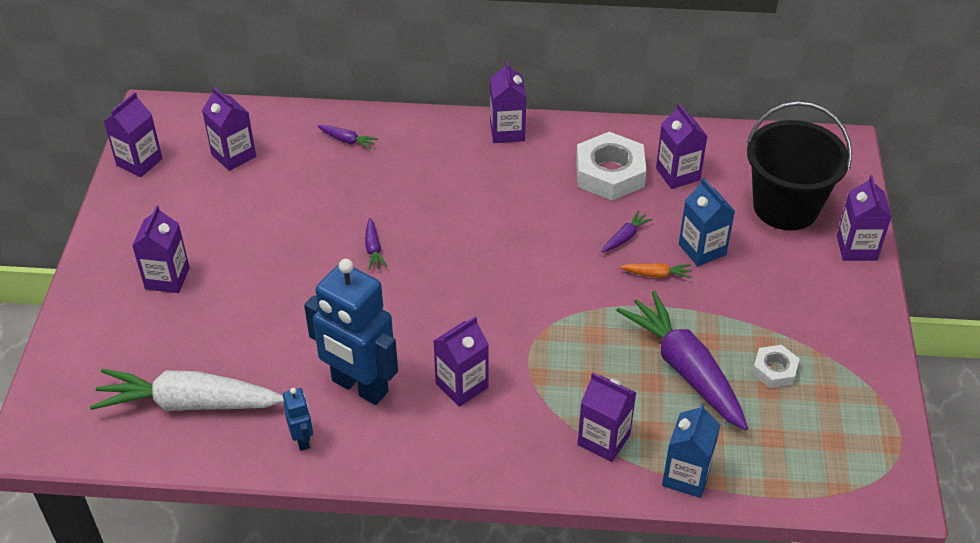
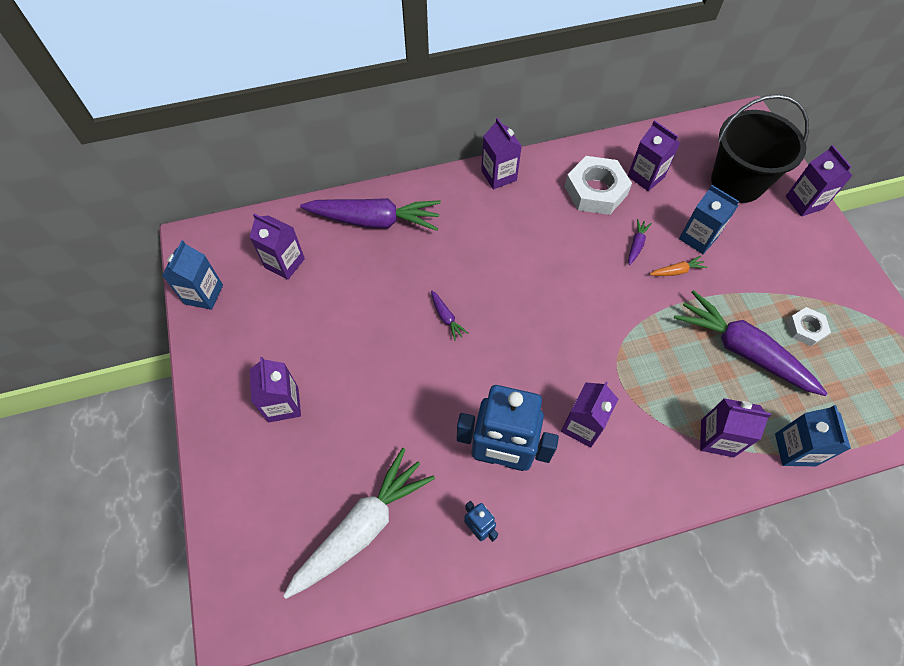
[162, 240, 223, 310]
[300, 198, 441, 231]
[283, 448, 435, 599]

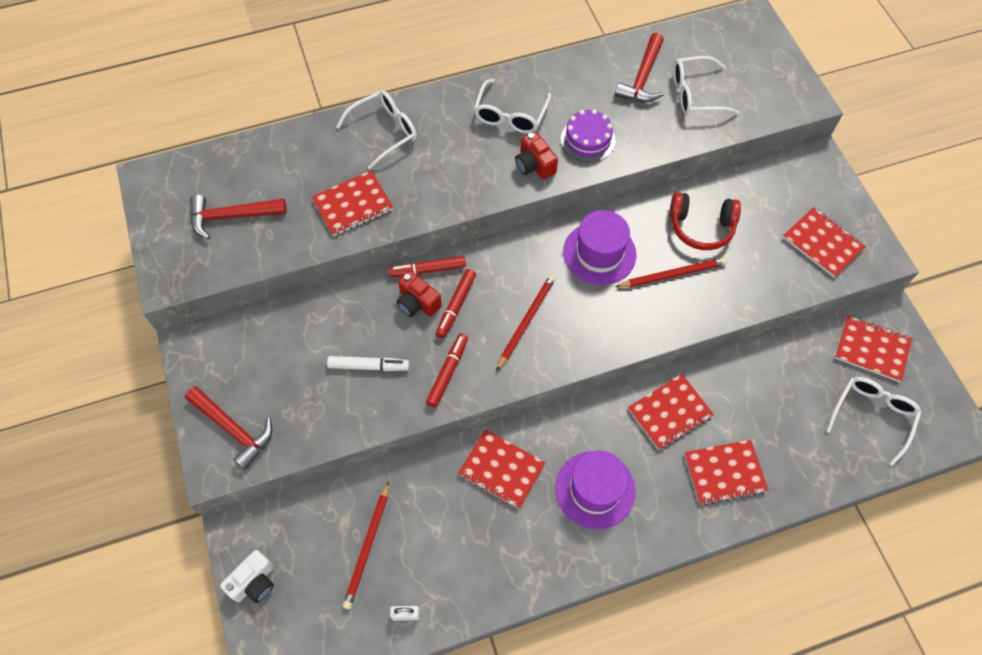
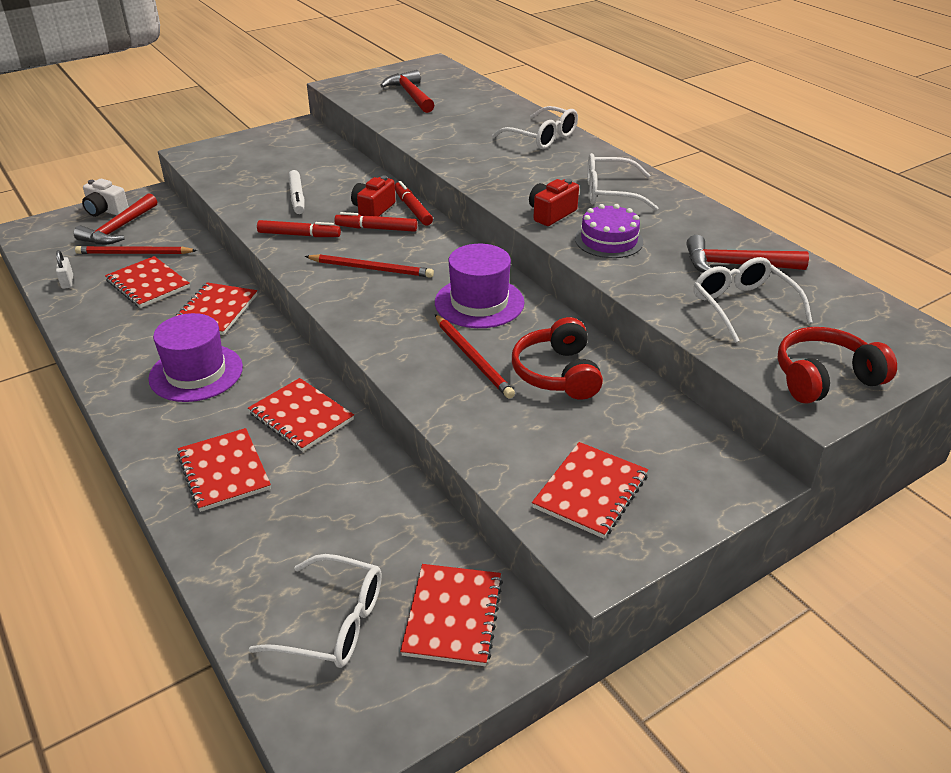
[105, 256, 190, 308]
[74, 193, 157, 245]
[777, 327, 897, 404]

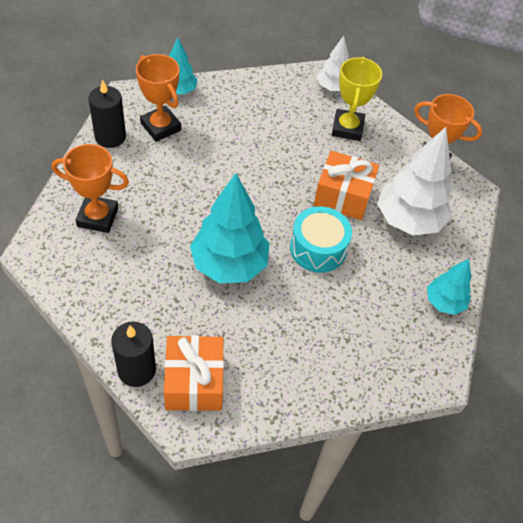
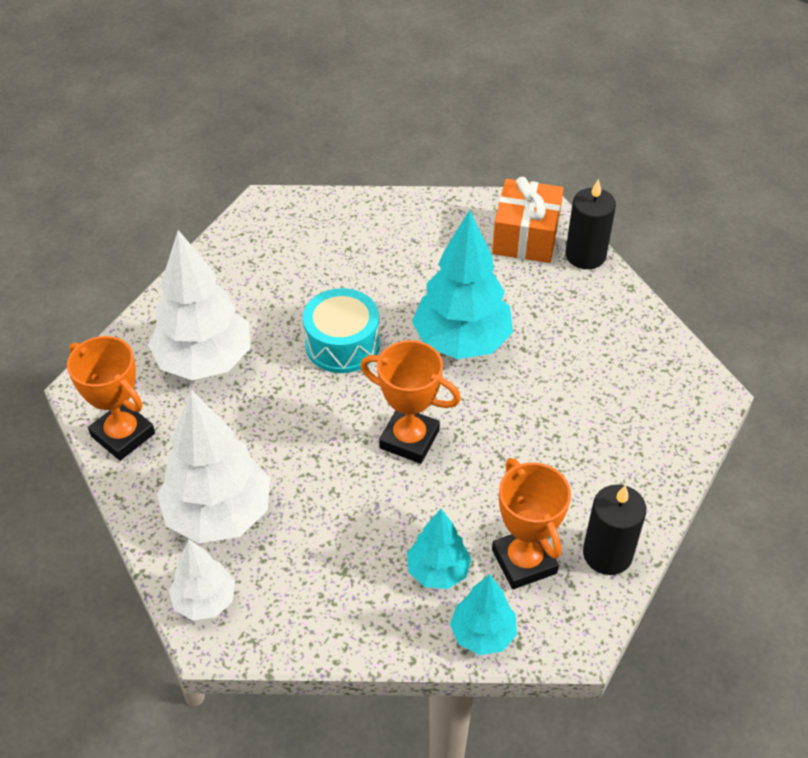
[157, 390, 270, 543]
[360, 340, 461, 464]
[314, 151, 379, 220] (first image)
[407, 509, 471, 589]

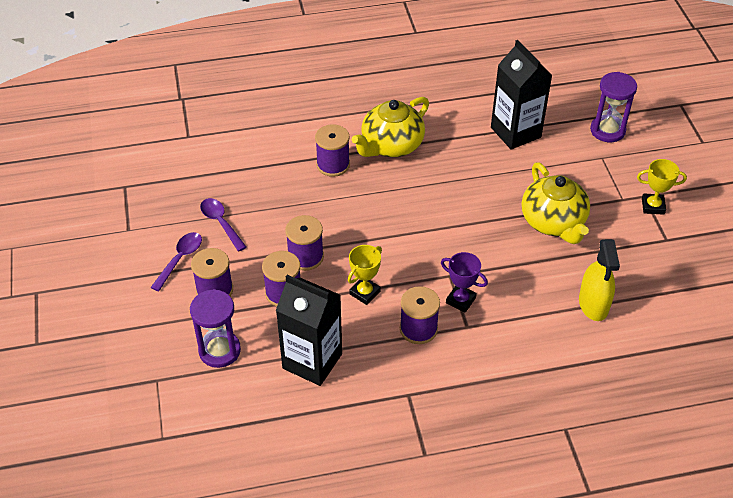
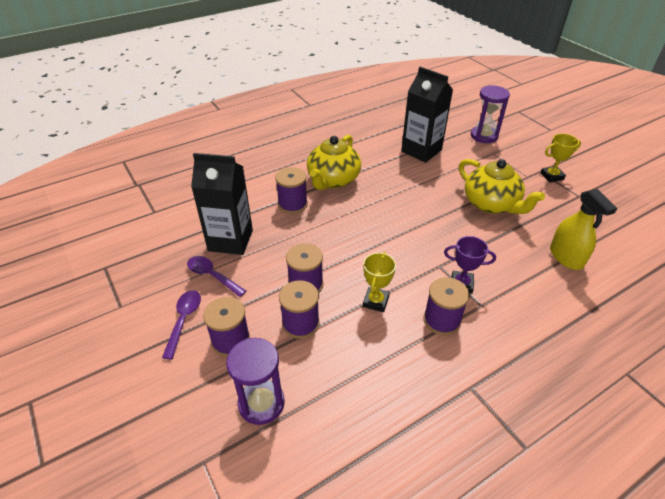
[191, 153, 253, 255]

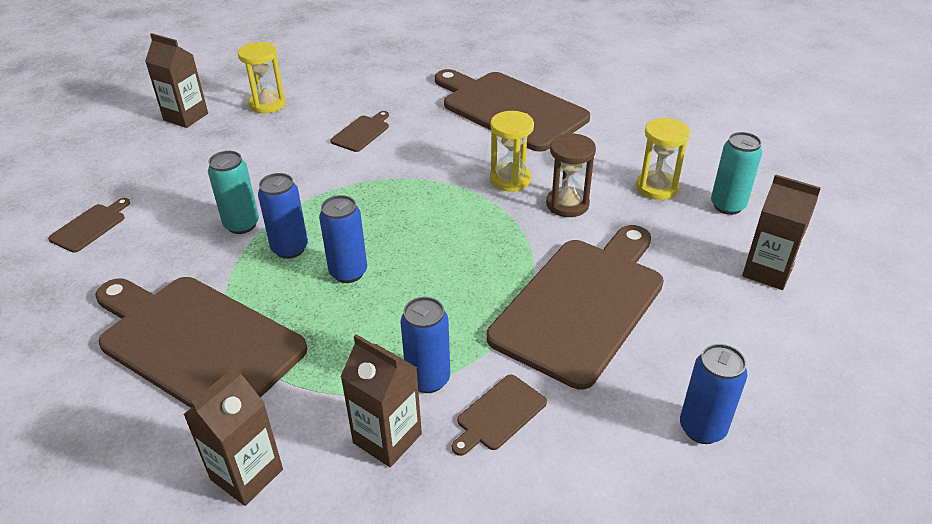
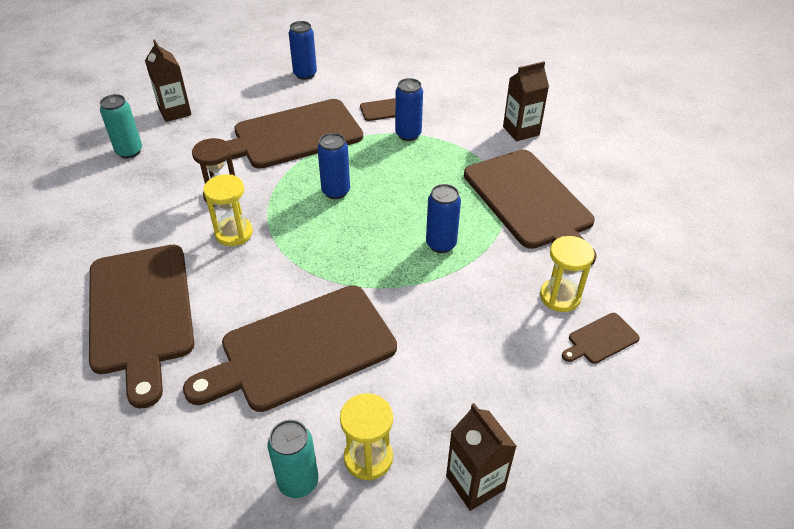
[183, 285, 397, 412]
[540, 236, 595, 312]
[268, 420, 319, 498]
[317, 133, 350, 199]
[341, 334, 422, 467] (first image)

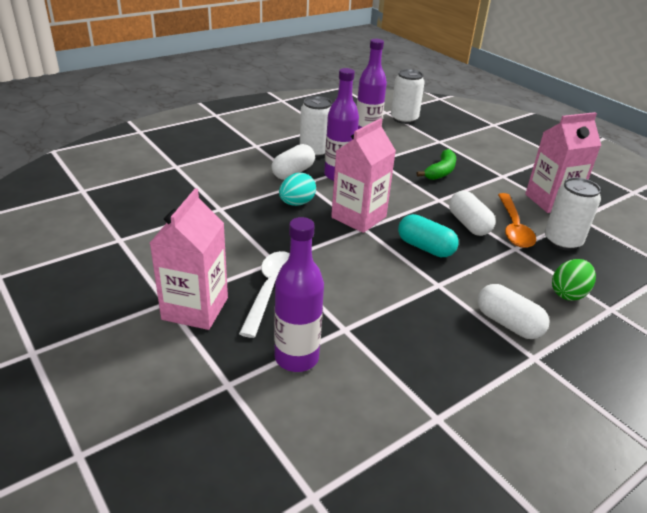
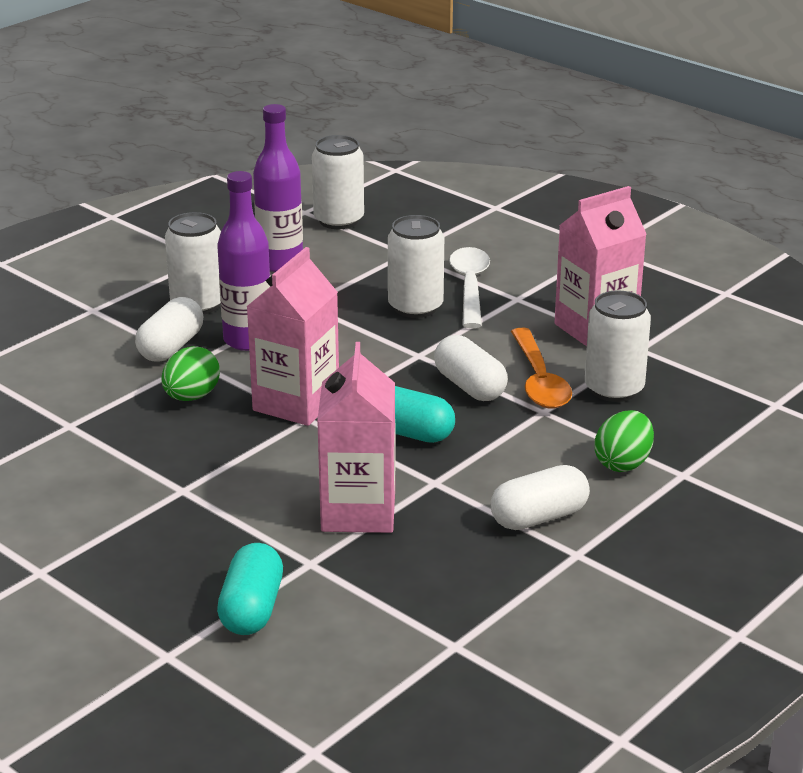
[388, 215, 444, 318]
[161, 346, 220, 401]
[317, 342, 396, 533]
[217, 543, 283, 635]
[449, 247, 490, 328]
[491, 465, 590, 530]

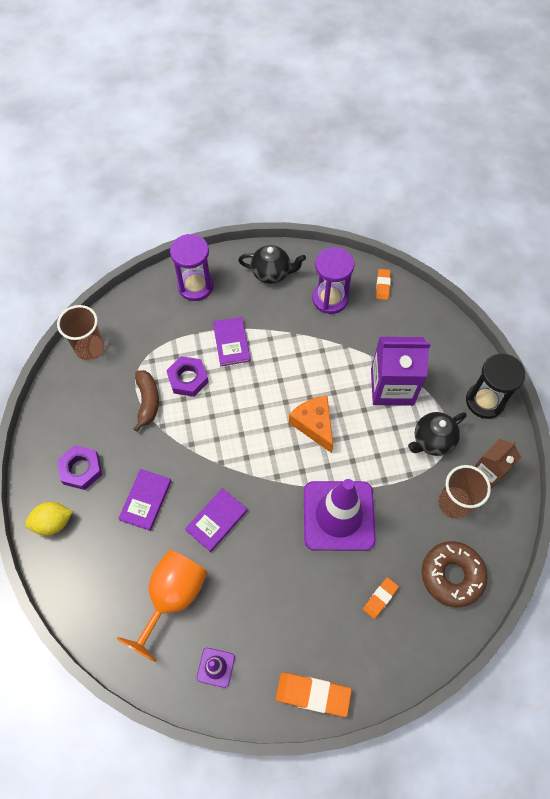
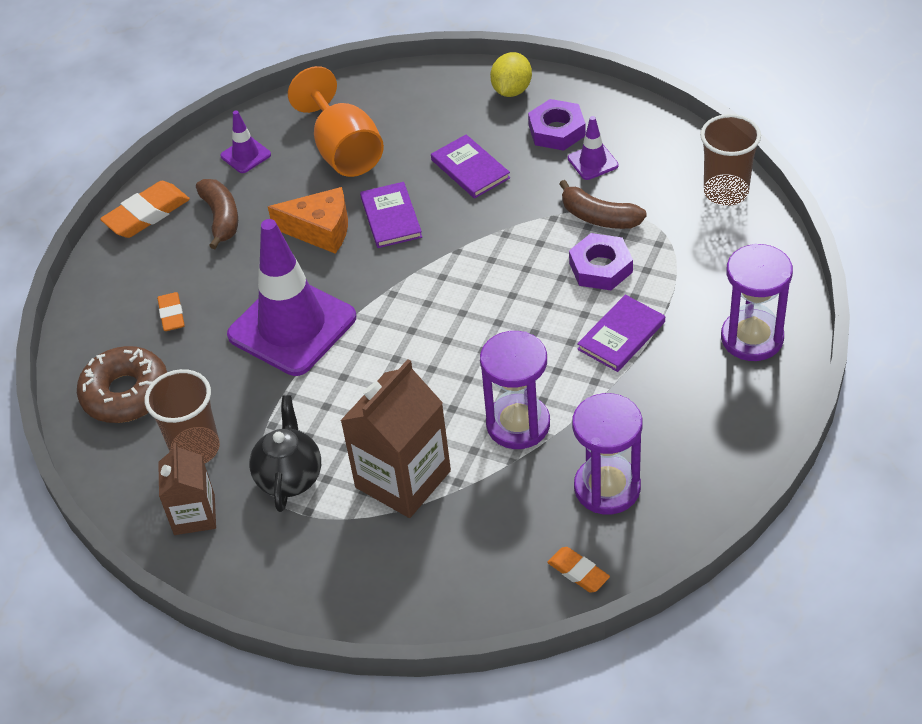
[238, 245, 306, 284] (first image)
[577, 295, 665, 372]
[340, 359, 451, 518]
[466, 353, 525, 419] (first image)
[268, 187, 348, 254]
[568, 116, 619, 180]
[196, 179, 238, 249]
[480, 331, 550, 449]

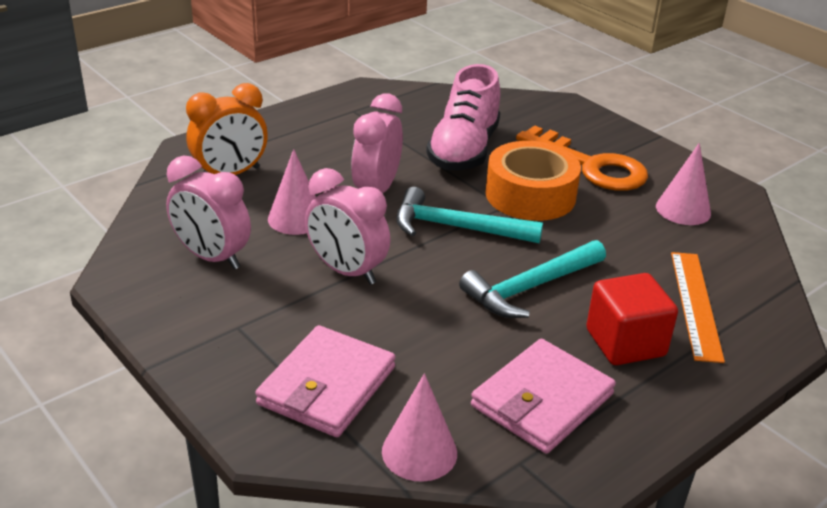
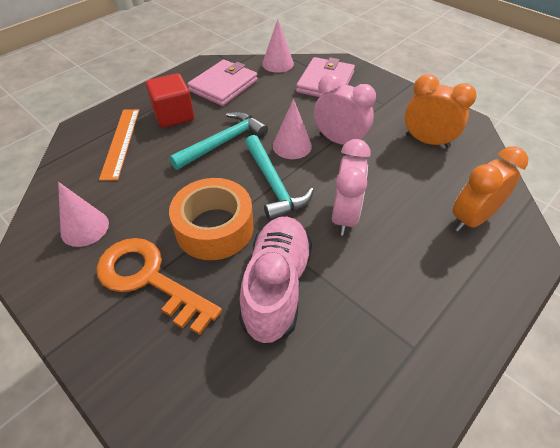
[273, 99, 312, 159]
[405, 74, 476, 148]
[245, 135, 314, 221]

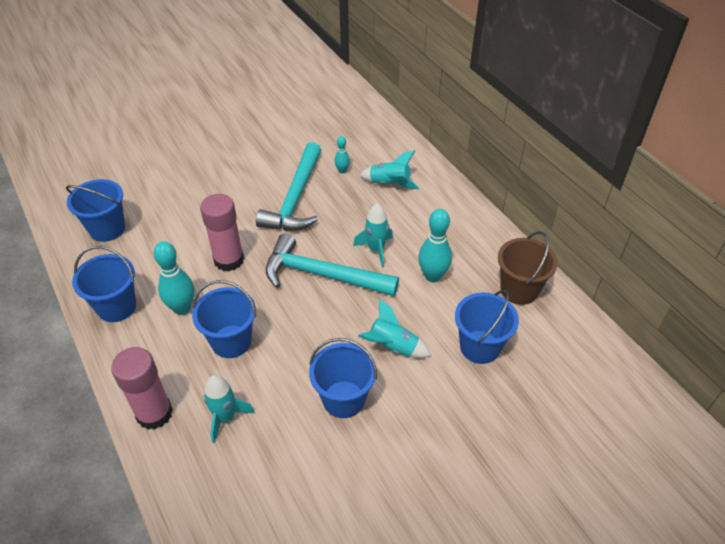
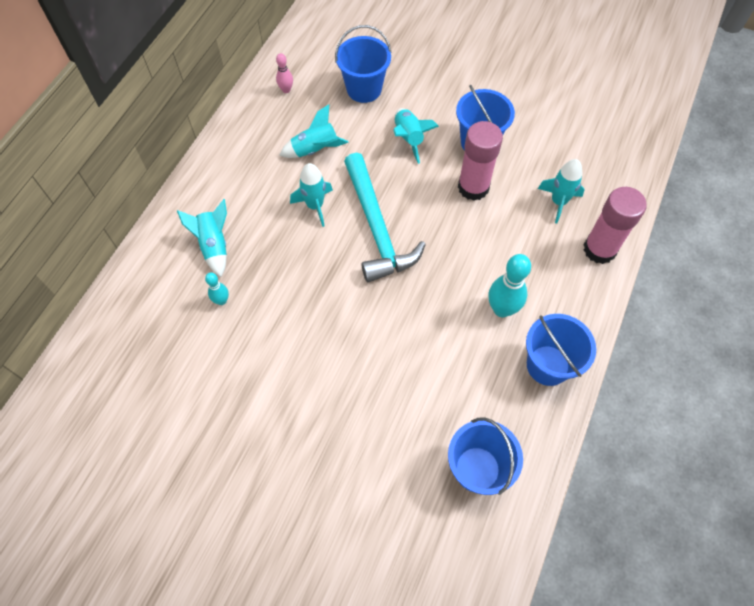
[256, 142, 321, 231] (first image)
[458, 121, 503, 201]
[279, 104, 349, 158]
[276, 53, 293, 93]
[192, 280, 256, 358] (first image)

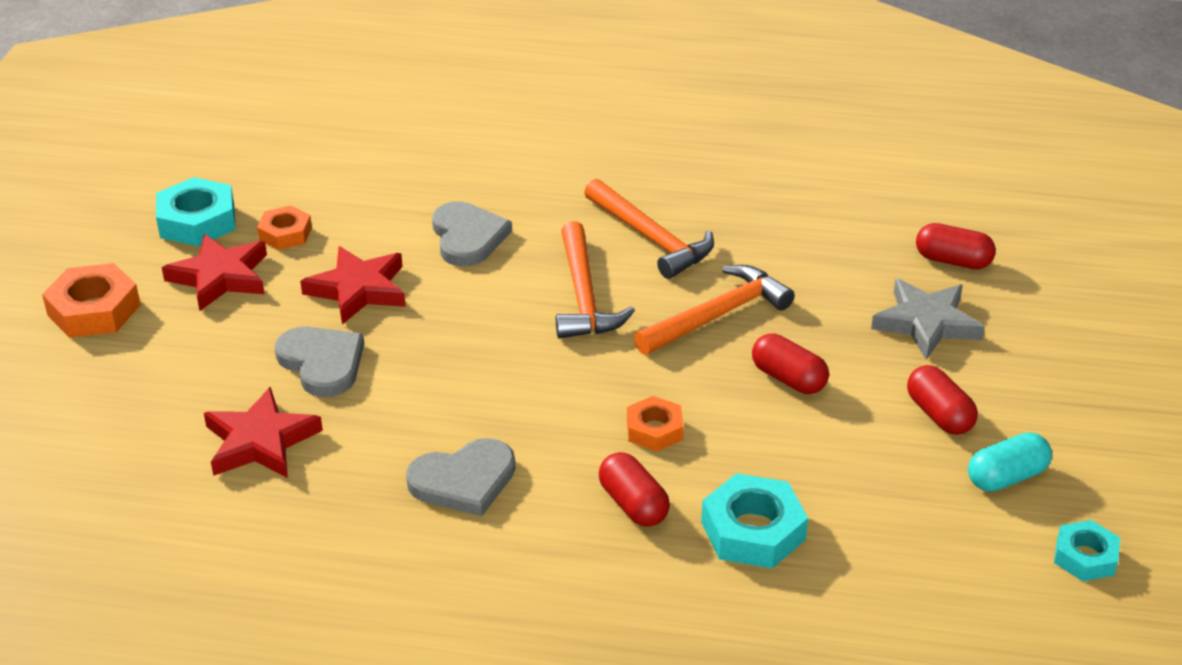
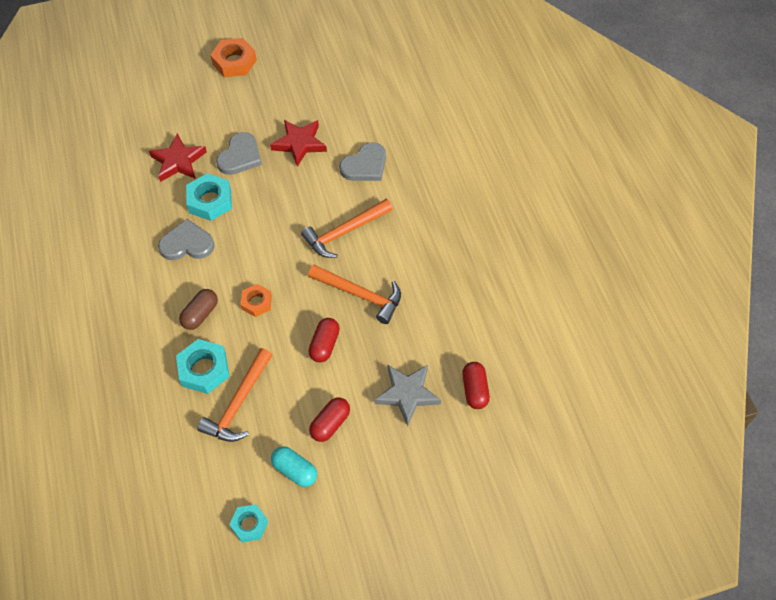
[186, 173, 232, 221]
[197, 348, 272, 442]
[257, 205, 312, 250] (first image)
[162, 234, 267, 311] (first image)
[158, 219, 215, 260]
[179, 289, 218, 330]

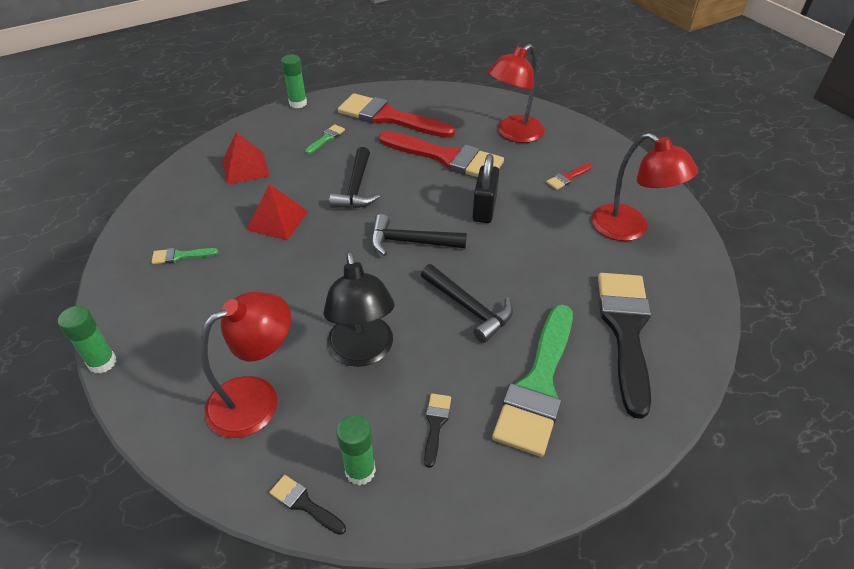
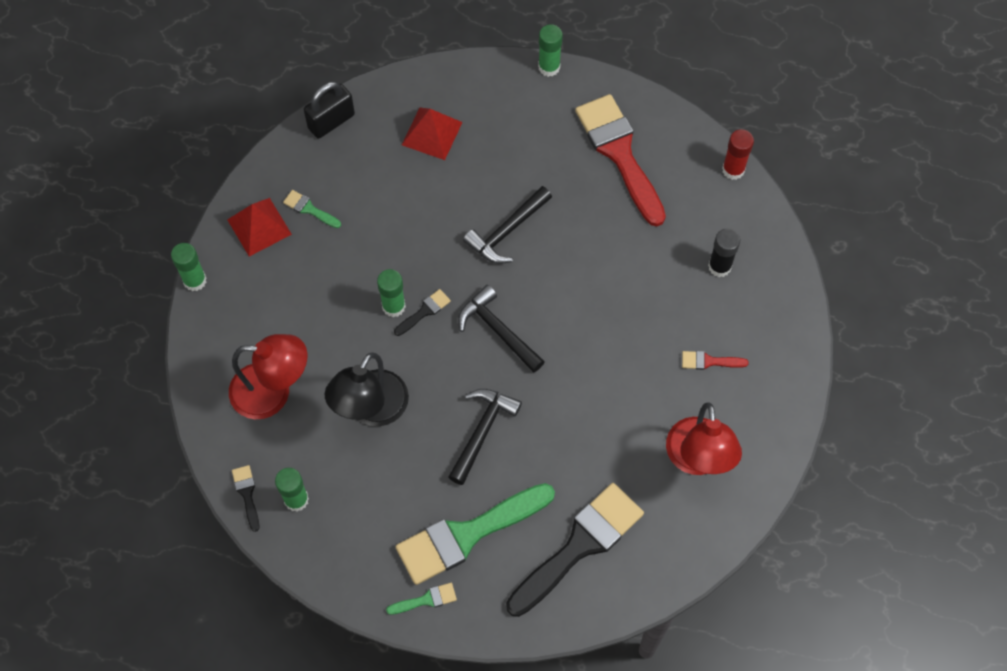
[708, 228, 740, 277]
[386, 583, 457, 615]
[379, 131, 504, 177] (first image)
[304, 81, 355, 138]
[227, 198, 292, 257]
[448, 389, 522, 485]
[394, 289, 451, 336]
[722, 129, 754, 180]
[377, 269, 406, 317]

